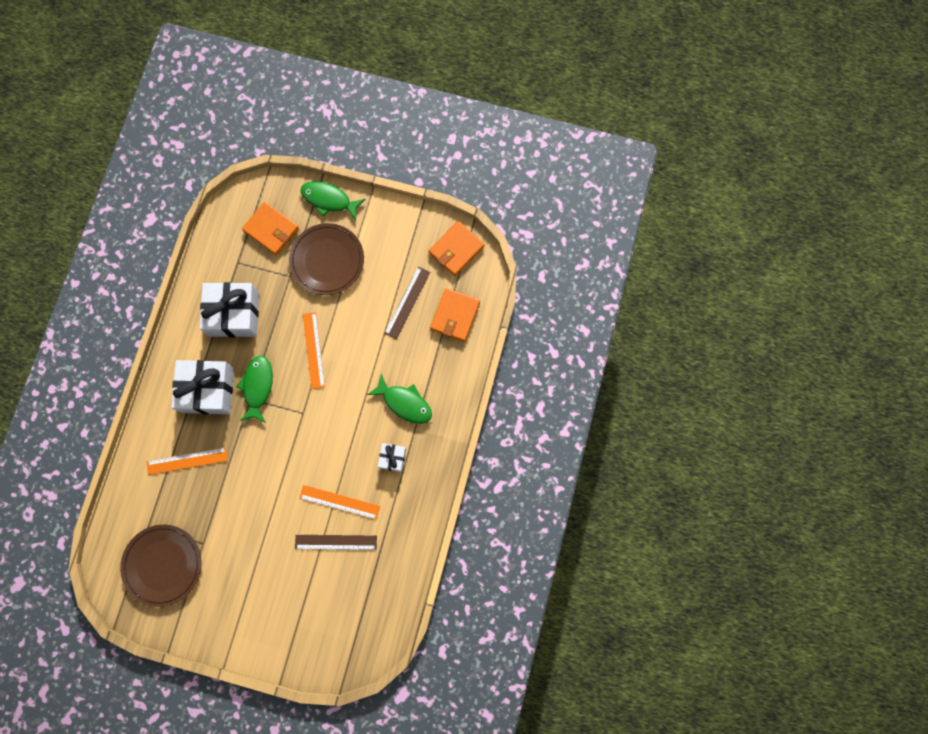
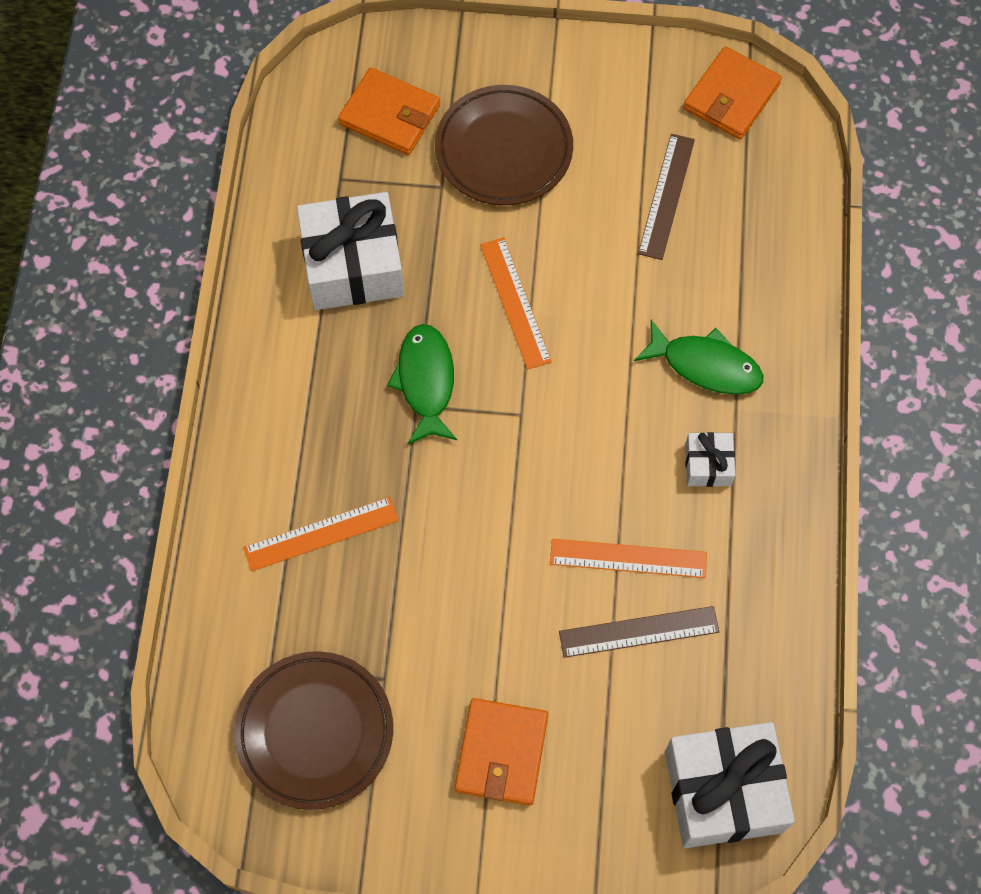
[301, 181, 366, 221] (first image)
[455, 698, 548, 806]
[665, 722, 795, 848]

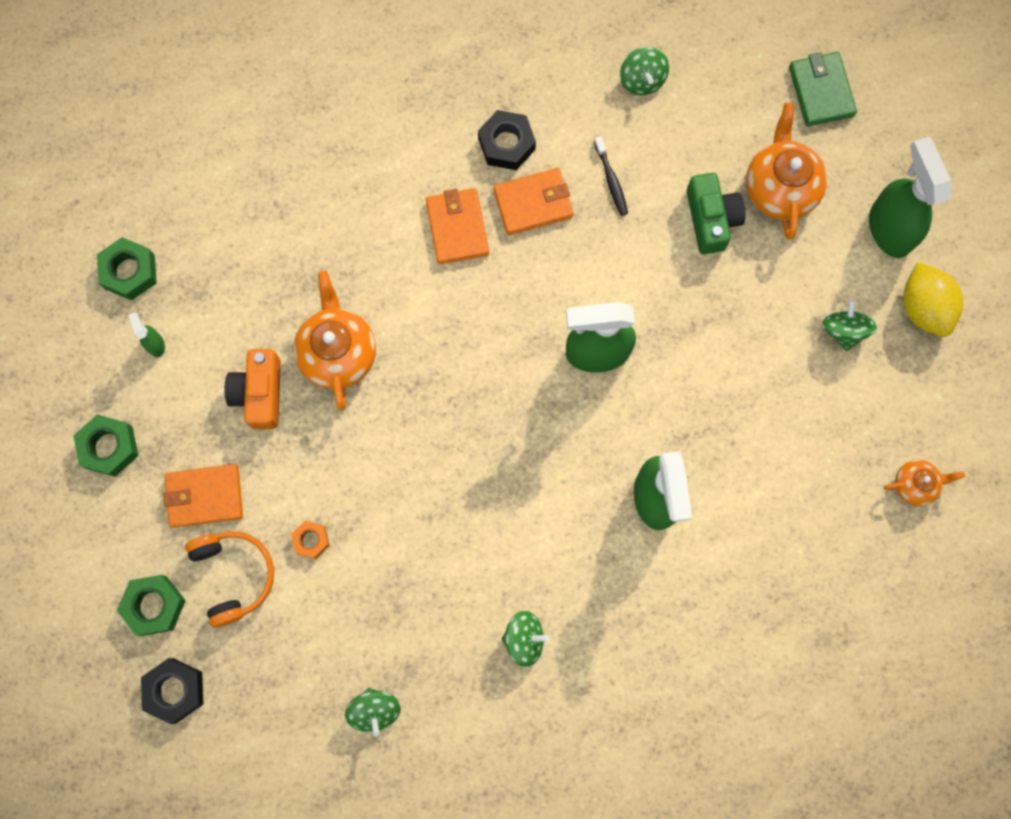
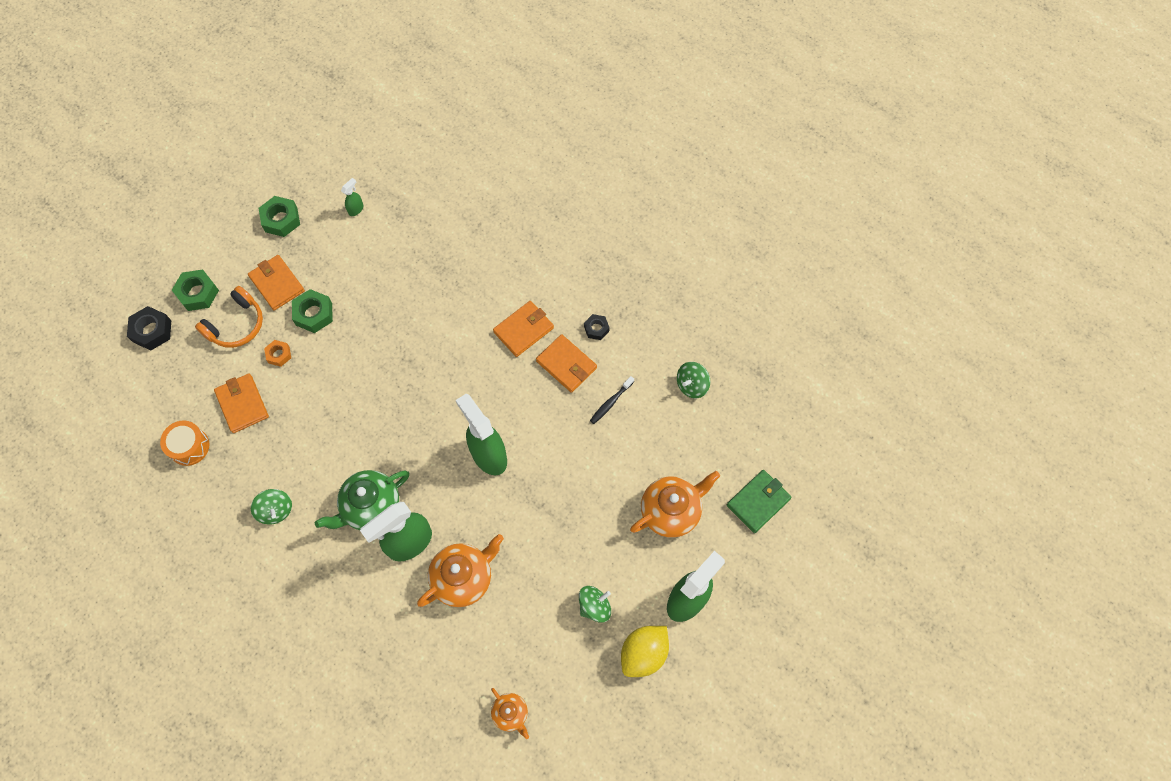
[584, 314, 610, 340]
[686, 173, 746, 254] (first image)
[292, 289, 333, 333]
[417, 534, 504, 607]
[225, 349, 281, 429] (first image)
[160, 420, 209, 466]
[214, 374, 269, 433]
[315, 470, 409, 530]

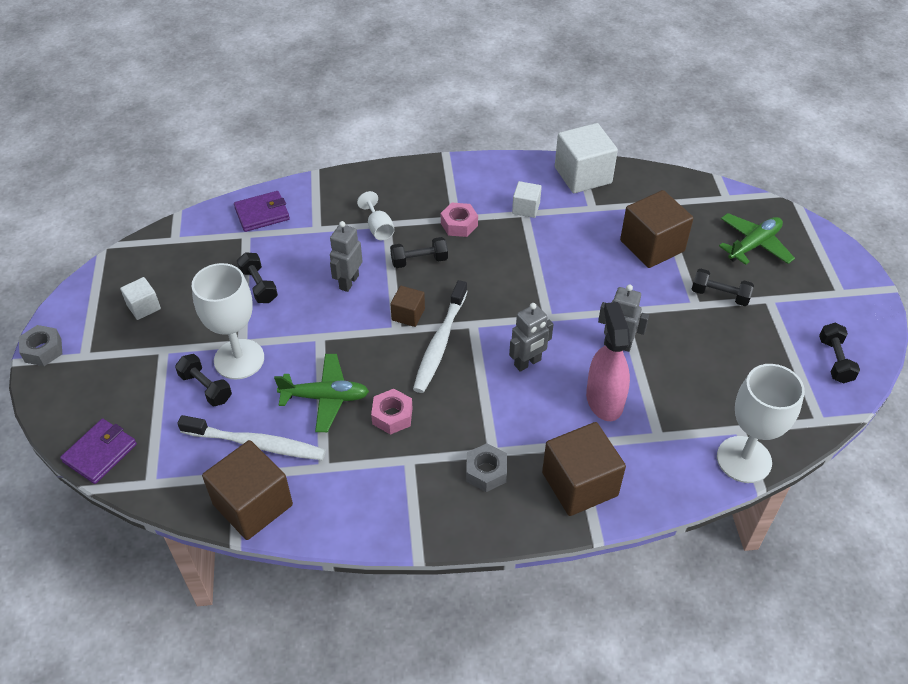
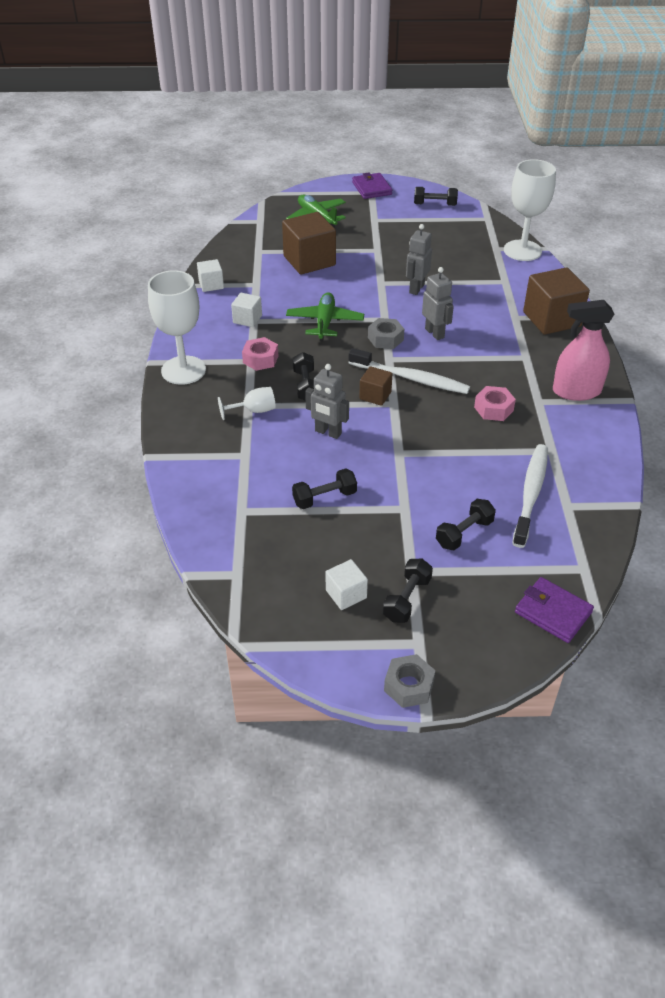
[197, 259, 224, 292]
[352, 173, 392, 199]
[148, 270, 206, 385]
[383, 559, 433, 623]
[553, 300, 615, 401]
[286, 292, 364, 341]
[202, 440, 293, 540] (first image)
[368, 318, 404, 349]

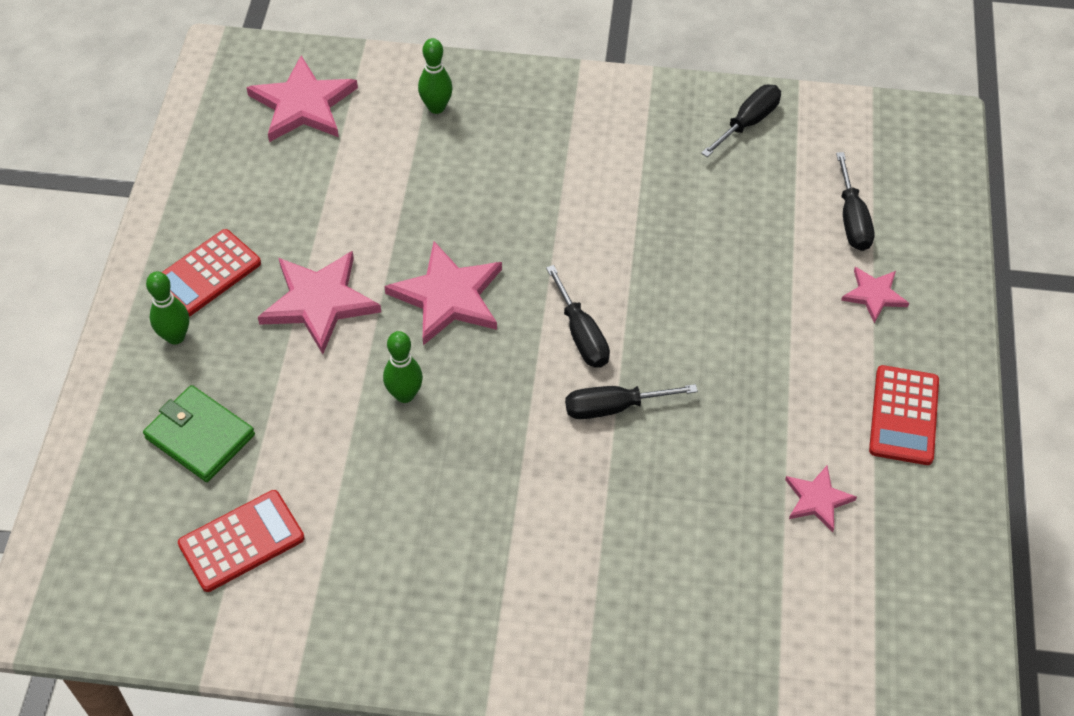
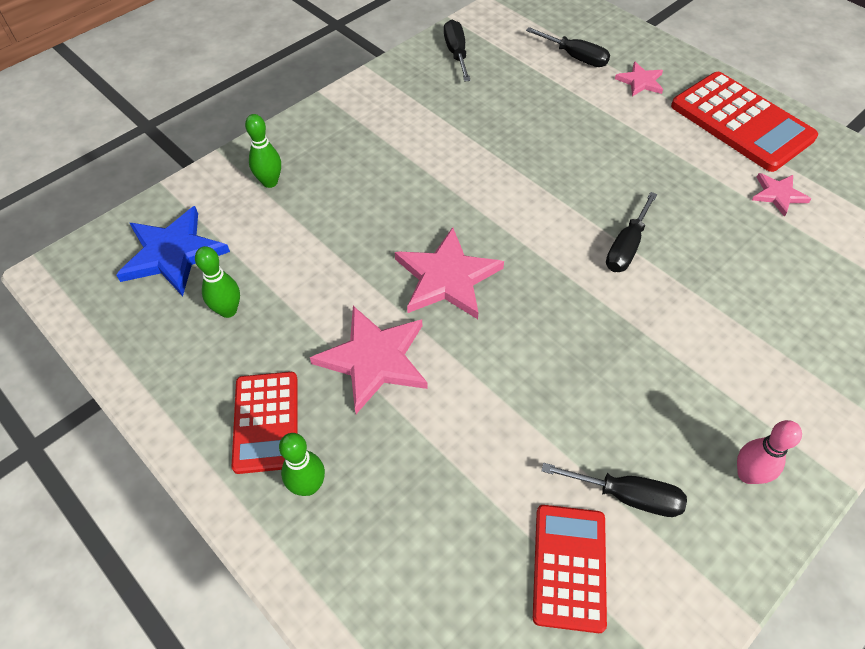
[116, 206, 230, 296]
[542, 463, 687, 517]
[195, 246, 240, 318]
[671, 72, 818, 172]
[143, 385, 255, 482] (first image)
[737, 420, 802, 484]

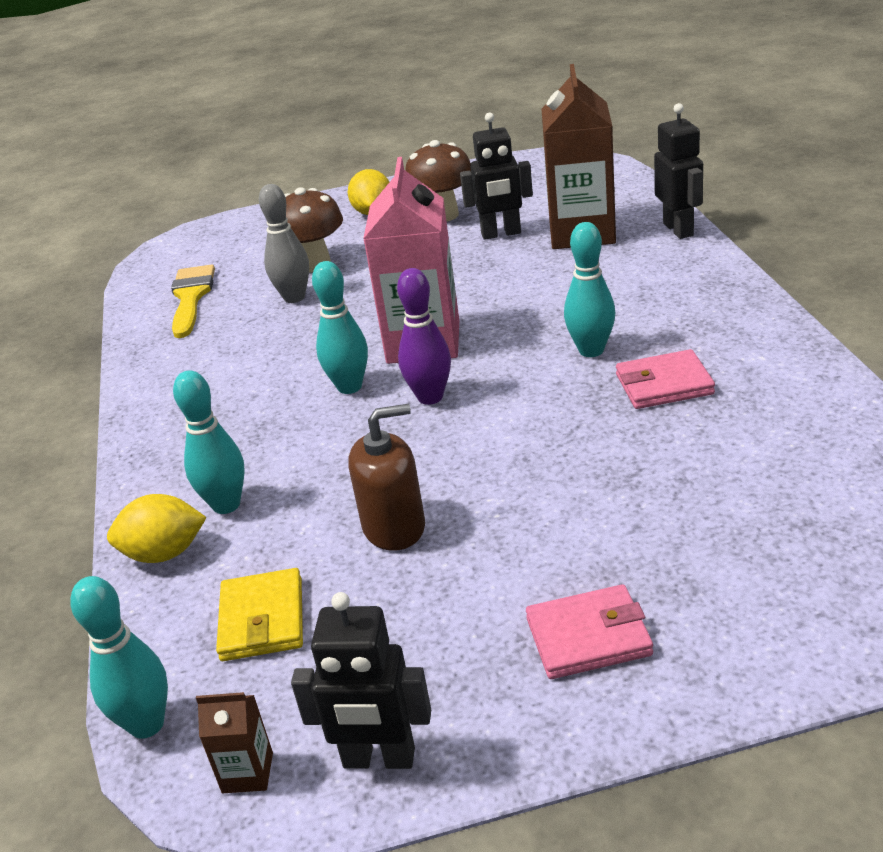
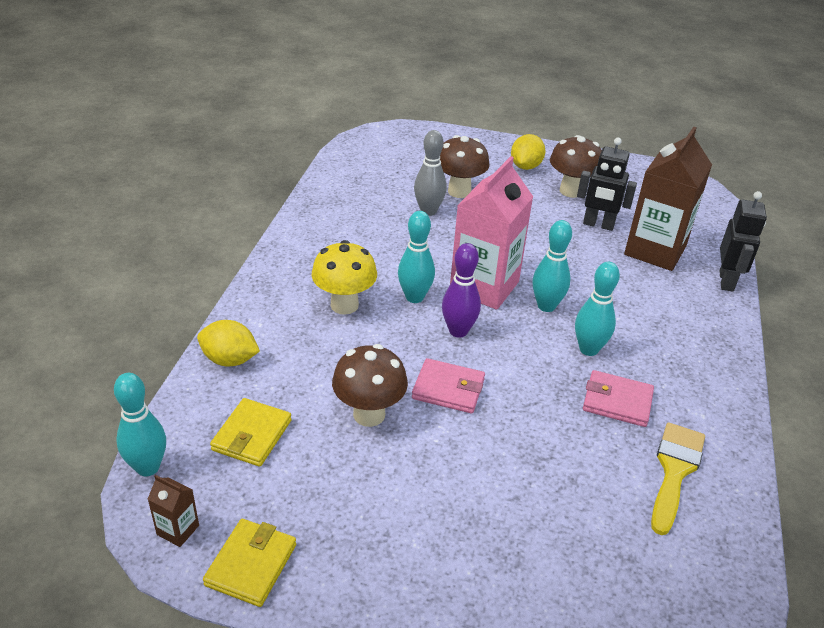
[651, 422, 705, 535]
[533, 220, 572, 312]
[332, 344, 408, 427]
[412, 358, 485, 413]
[203, 519, 296, 607]
[312, 240, 377, 315]

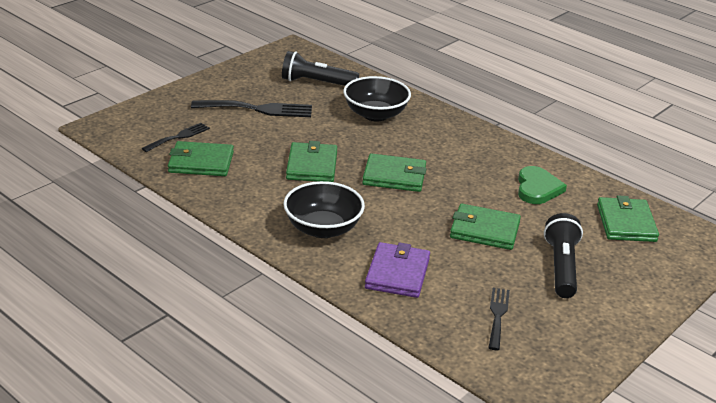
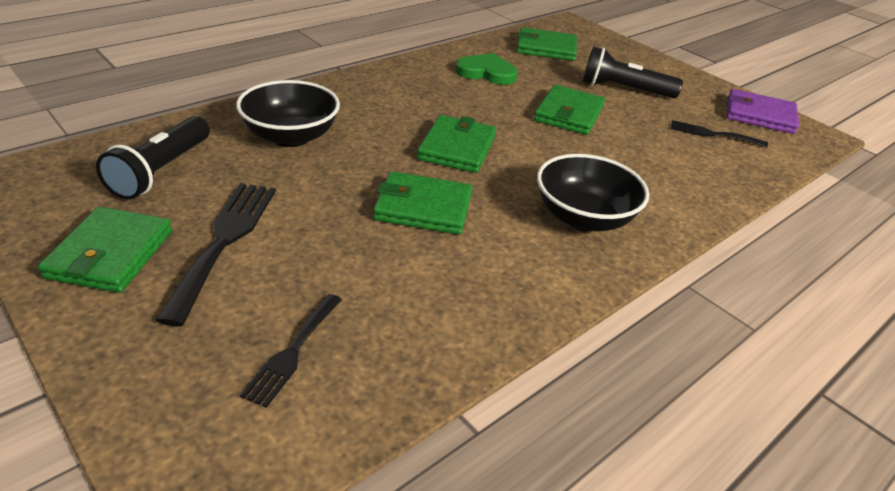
[240, 294, 342, 408]
[38, 207, 172, 293]
[727, 89, 799, 134]

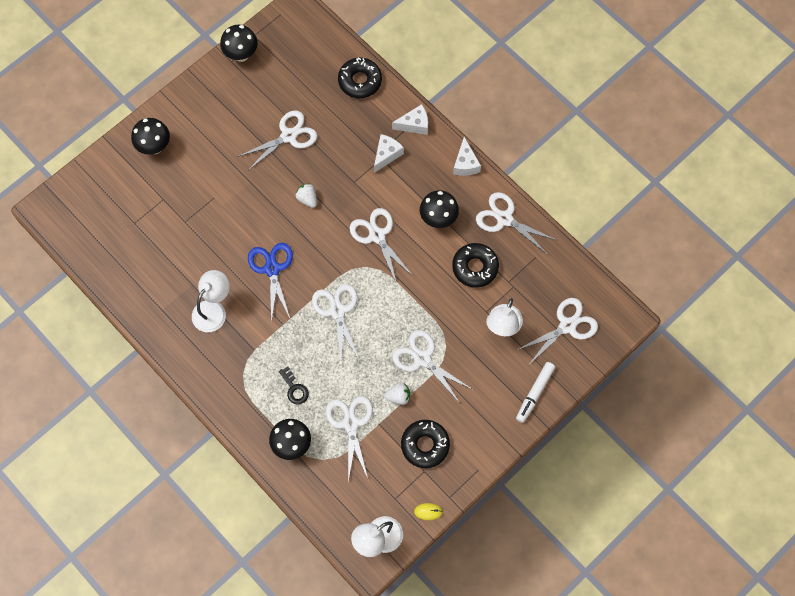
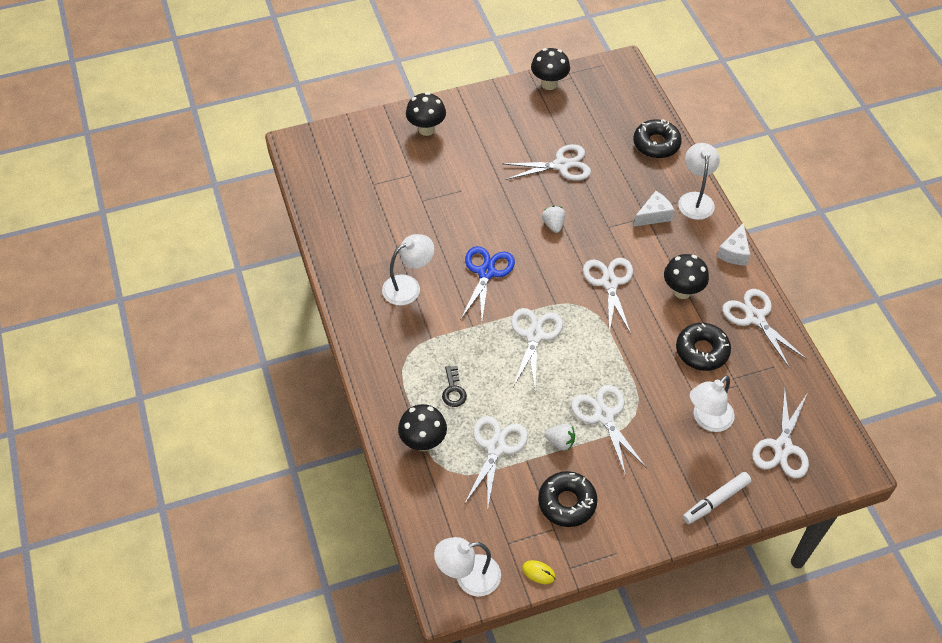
[678, 143, 720, 220]
[752, 387, 809, 479]

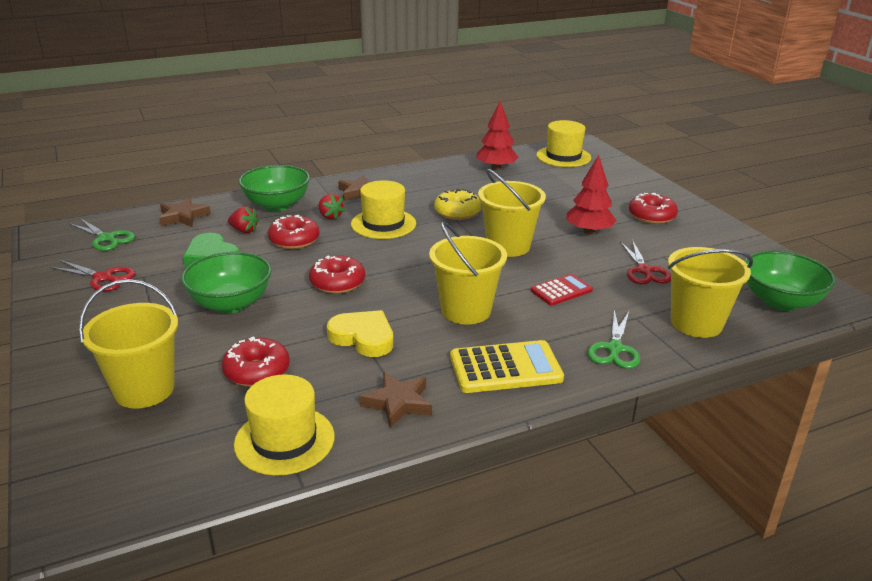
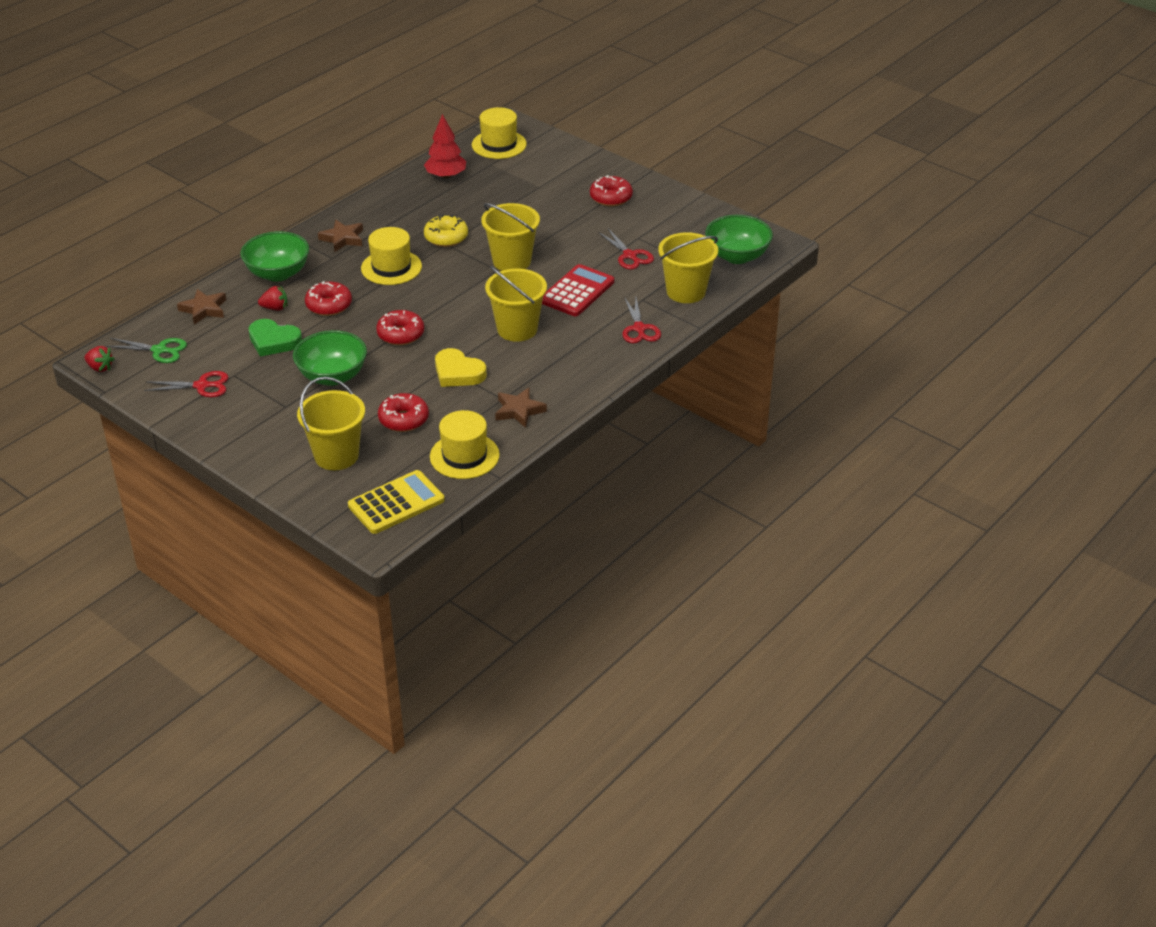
[566, 155, 617, 234] (first image)
[84, 346, 115, 372]
[542, 264, 614, 316]
[435, 348, 487, 387]
[623, 297, 661, 343]
[348, 470, 445, 534]

